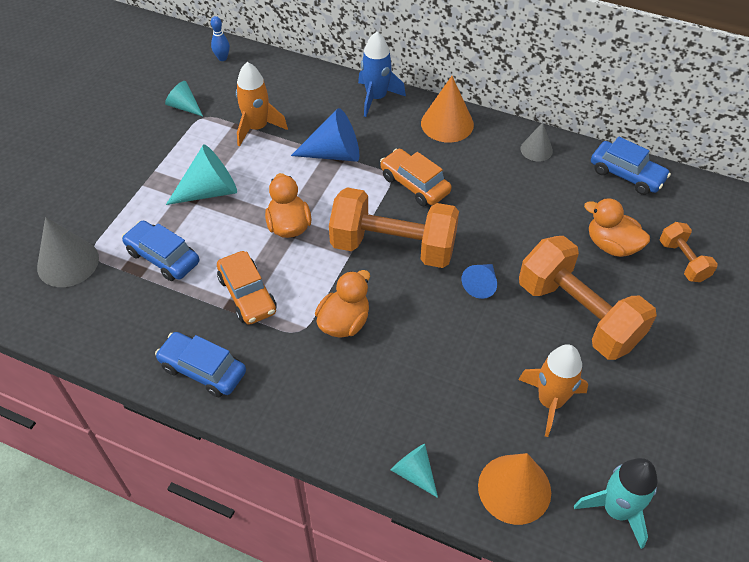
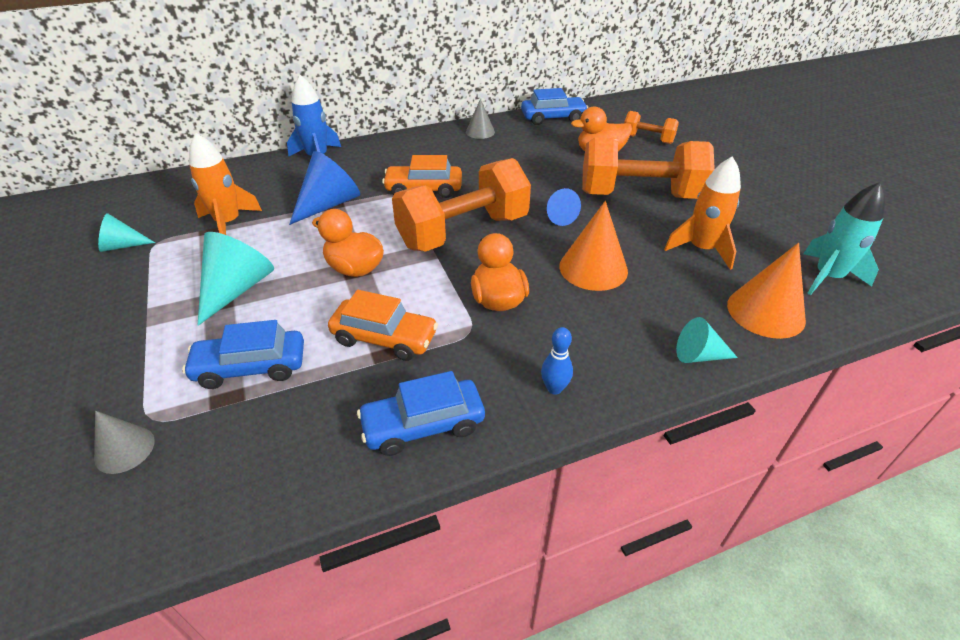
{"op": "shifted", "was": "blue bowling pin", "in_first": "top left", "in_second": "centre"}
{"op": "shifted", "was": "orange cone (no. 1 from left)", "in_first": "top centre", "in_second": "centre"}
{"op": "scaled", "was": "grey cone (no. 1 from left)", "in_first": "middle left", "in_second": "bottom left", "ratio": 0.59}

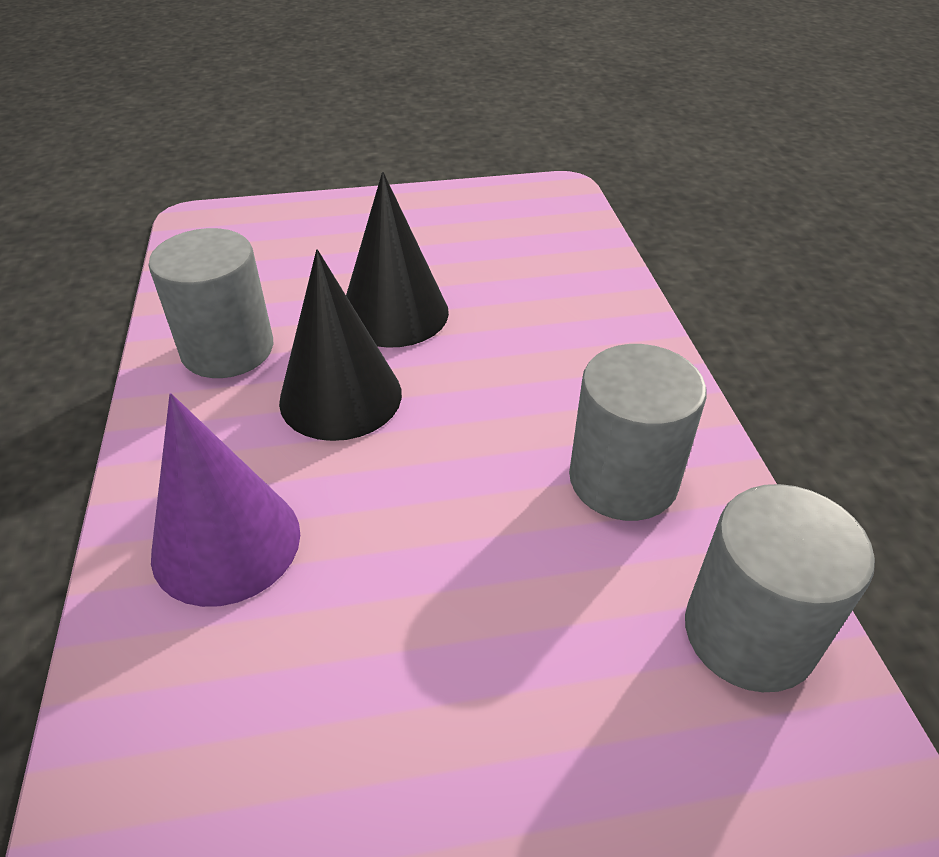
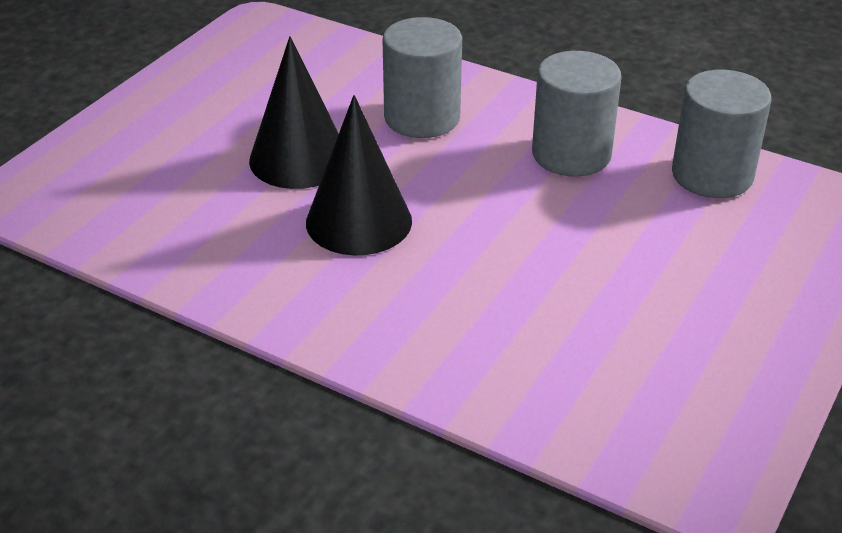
{"op": "gone", "was": "purple cone", "in_first": "middle left"}
{"op": "shifted", "was": "grey cylinder (no. 1 from left)", "in_first": "middle left", "in_second": "top centre"}

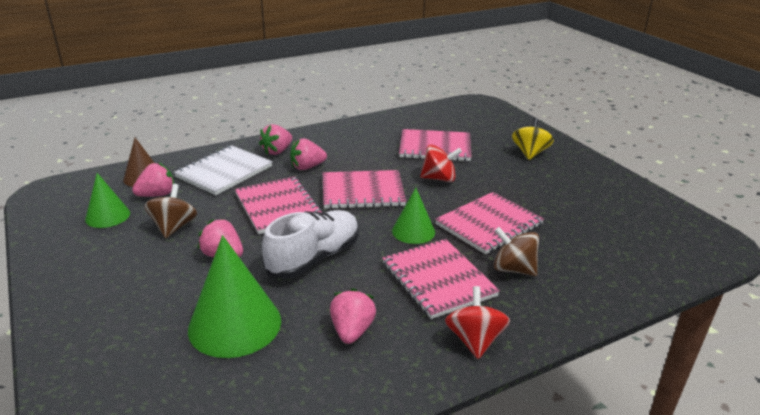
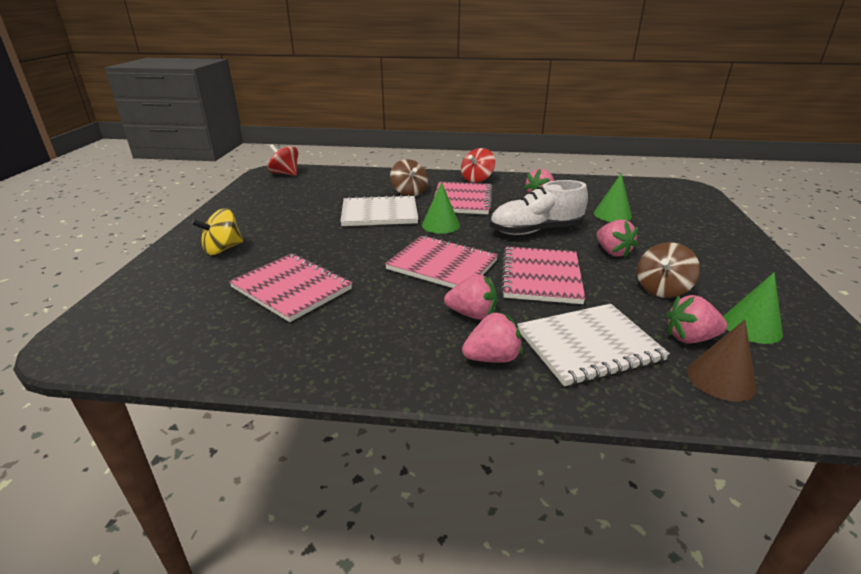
{"op": "shifted", "was": "red spinning top (no. 1 from left)", "in_first": "centre", "in_second": "top left"}
{"op": "repainted", "was": "pink notebook (no. 5 from left)", "now": "white notebook (no. 1 from left)", "in_first": "centre", "in_second": "centre"}
{"op": "scaled", "was": "green cone (no. 2 from left)", "in_first": "bottom left", "in_second": "middle right", "ratio": 0.58}

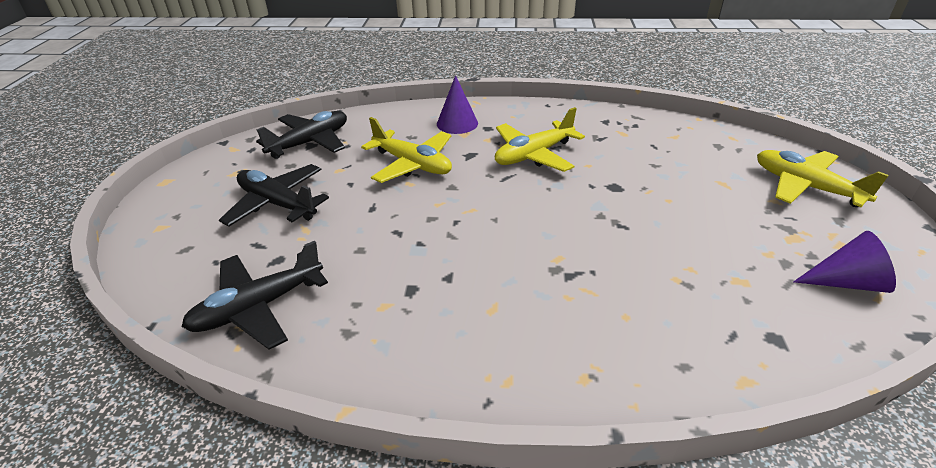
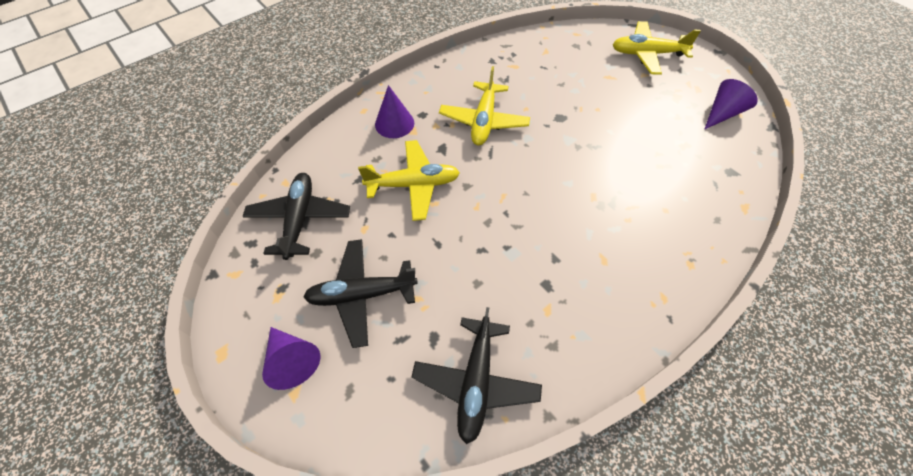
{"op": "new", "now": "purple cone (no. 1 from left)", "in_second": "bottom left"}

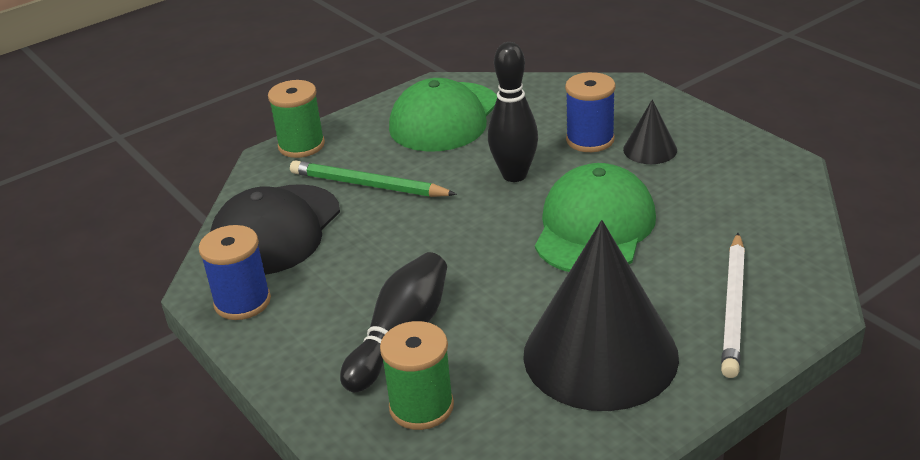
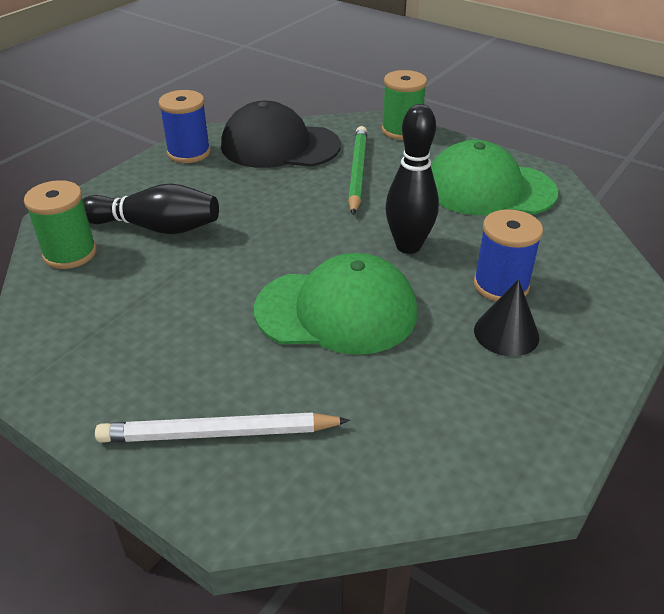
{"op": "gone", "was": "black cone (no. 1 from left)", "in_first": "bottom centre"}

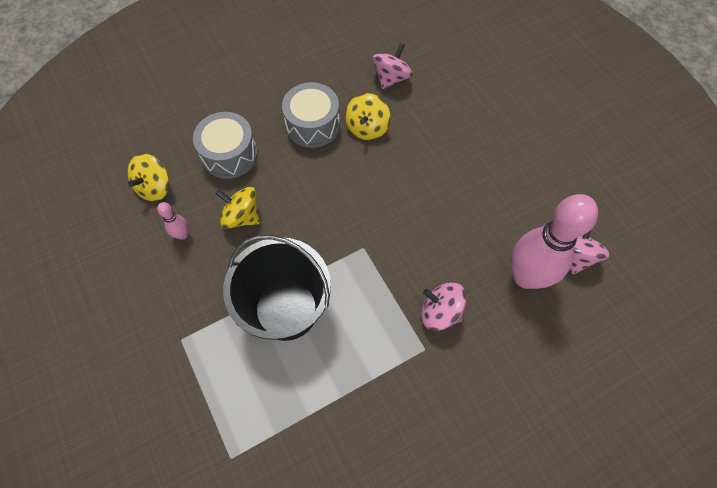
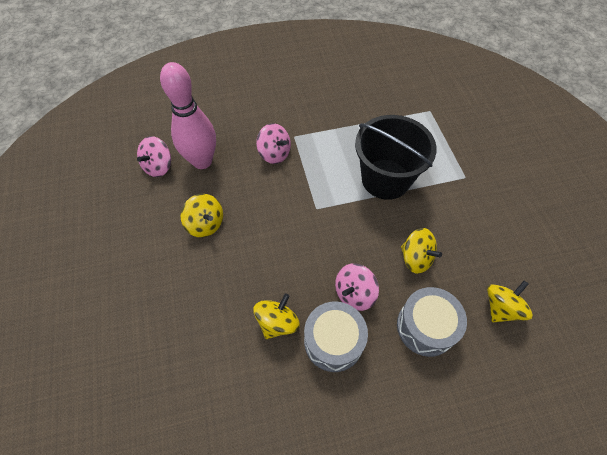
{"op": "gone", "was": "pink bowling pin (no. 1 from left)", "in_first": "middle left"}
{"op": "new", "now": "yellow spinning top (no. 1 from left)", "in_second": "middle left"}
{"op": "shifted", "was": "pink spinning top (no. 1 from left in the first image)", "now": "pink spinning top (no. 3 from left)", "in_first": "top centre", "in_second": "centre"}

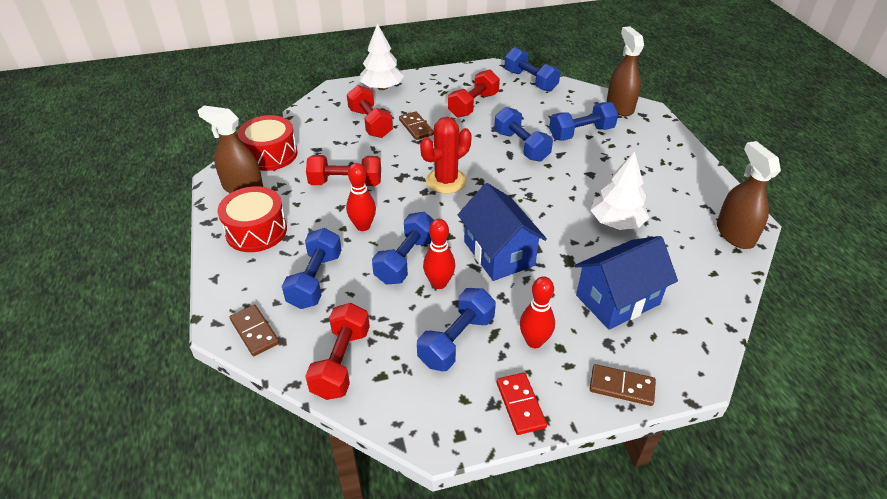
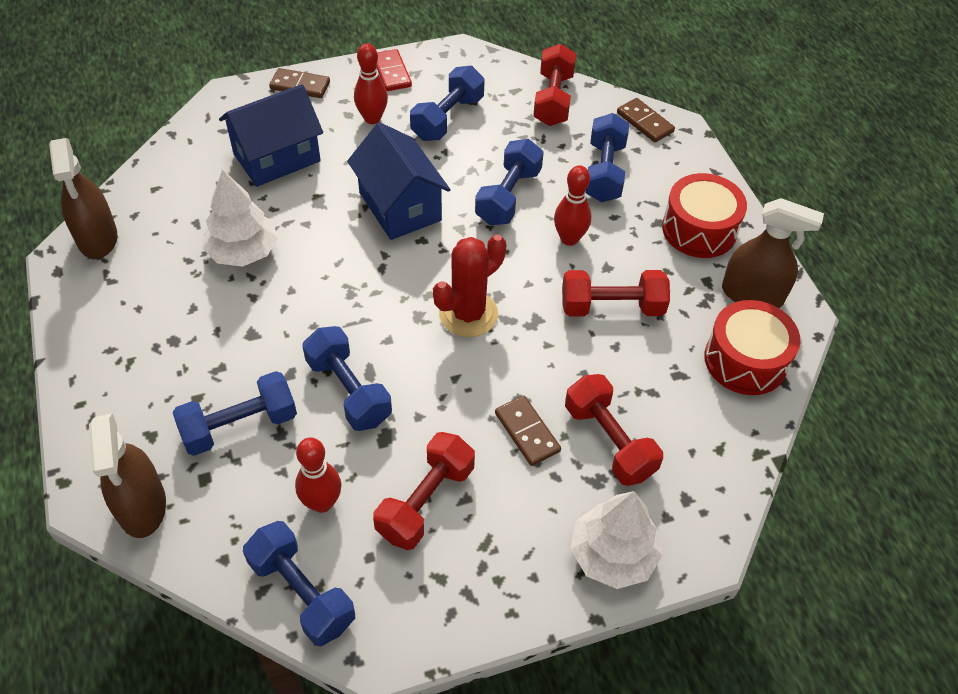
{"op": "shifted", "was": "red bowling pin (no. 2 from left in the first image)", "now": "red bowling pin (no. 1 from left)", "in_first": "centre", "in_second": "bottom left"}

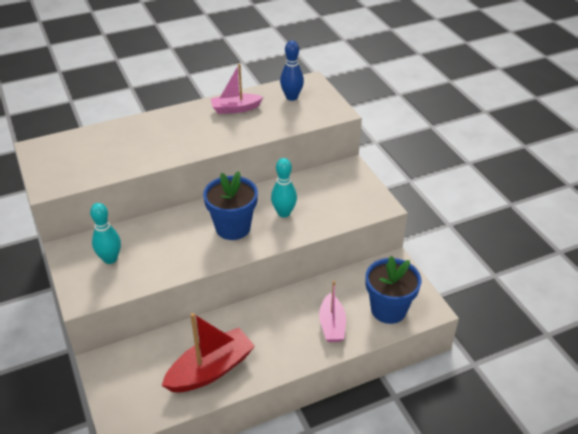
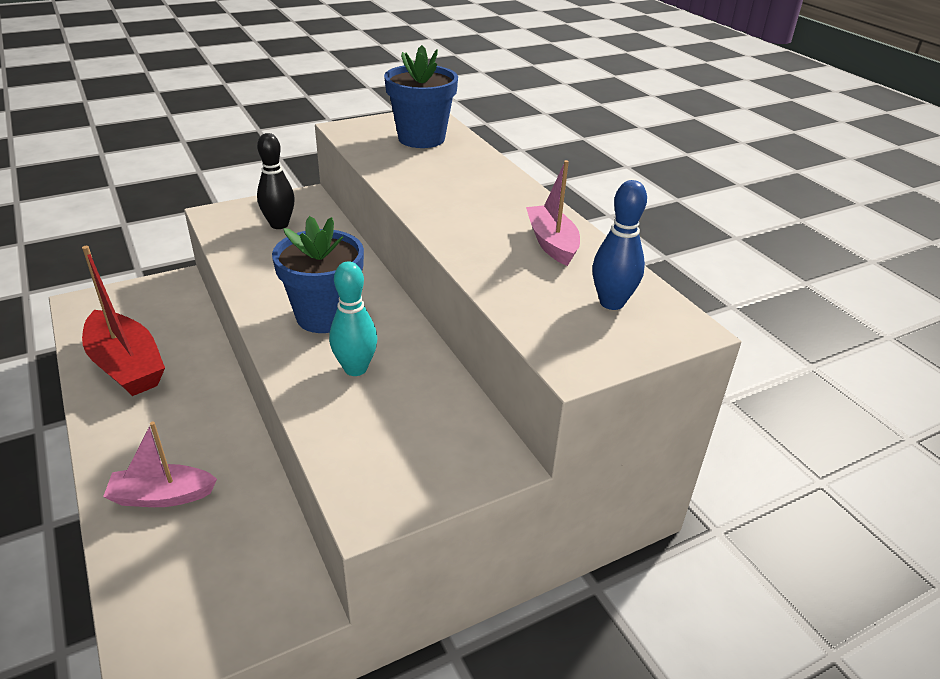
{"op": "shifted", "was": "blue flower pot (no. 2 from left)", "in_first": "bottom right", "in_second": "top centre"}
{"op": "repainted", "was": "turquoise bowling pin (no. 1 from left)", "now": "black bowling pin", "in_first": "middle left", "in_second": "top left"}

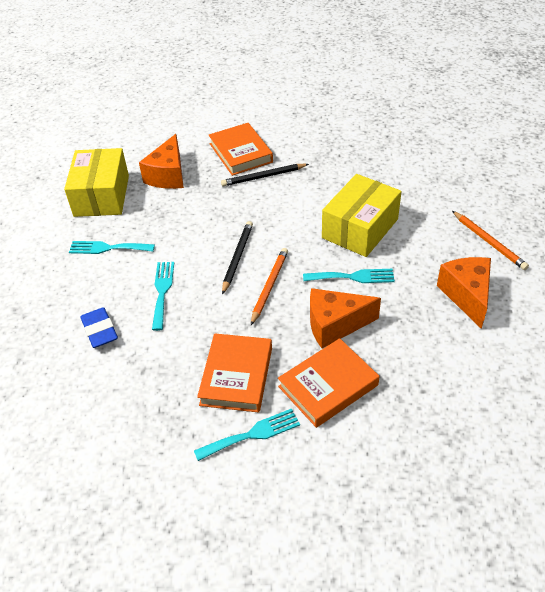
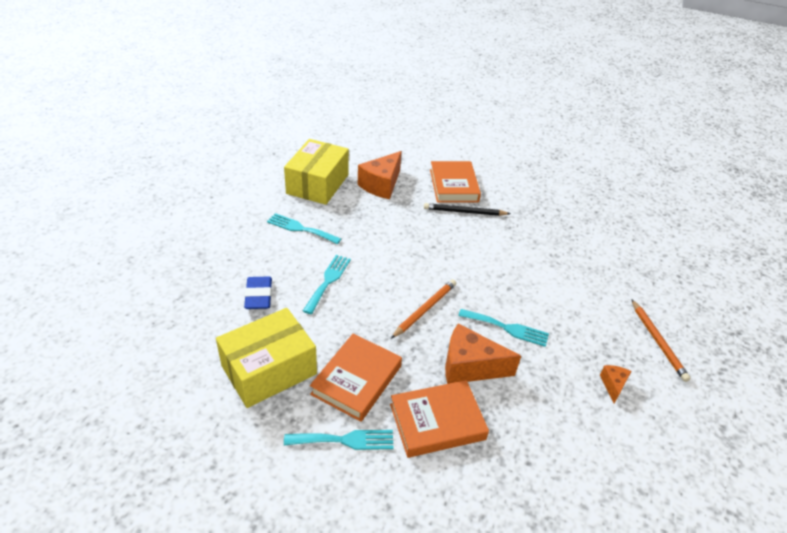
{"op": "gone", "was": "black pencil (no. 1 from left)", "in_first": "centre"}
{"op": "shifted", "was": "yellow box (no. 2 from left in the first image)", "now": "yellow box (no. 1 from left)", "in_first": "centre", "in_second": "bottom centre"}
{"op": "scaled", "was": "orange cheese (no. 3 from left)", "in_first": "middle right", "in_second": "bottom right", "ratio": 0.5}

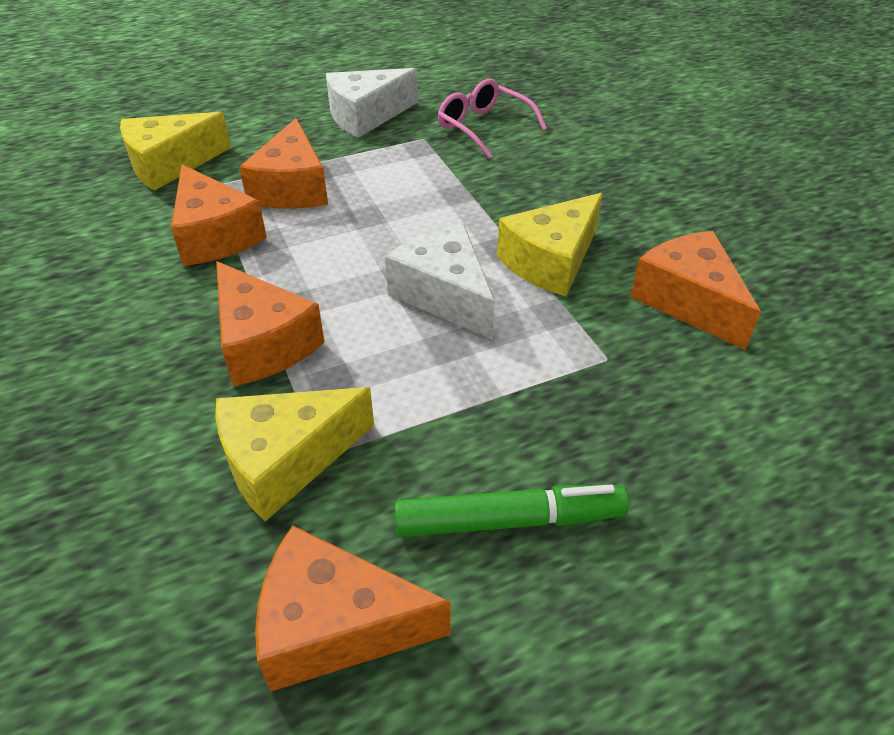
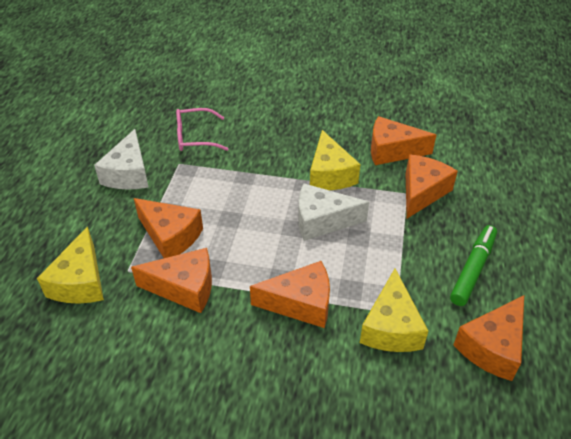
{"op": "new", "now": "orange cheese (no. 5 from left)", "in_second": "middle right"}

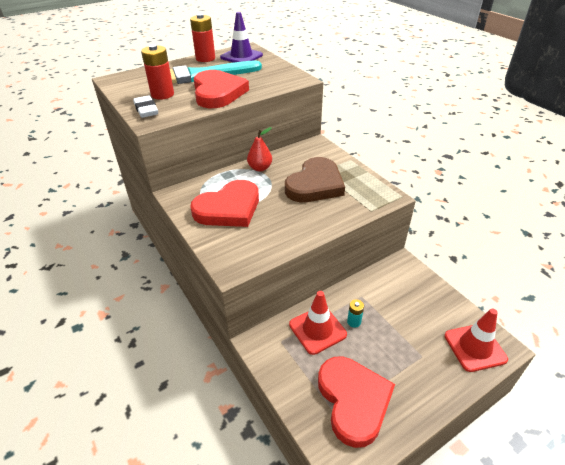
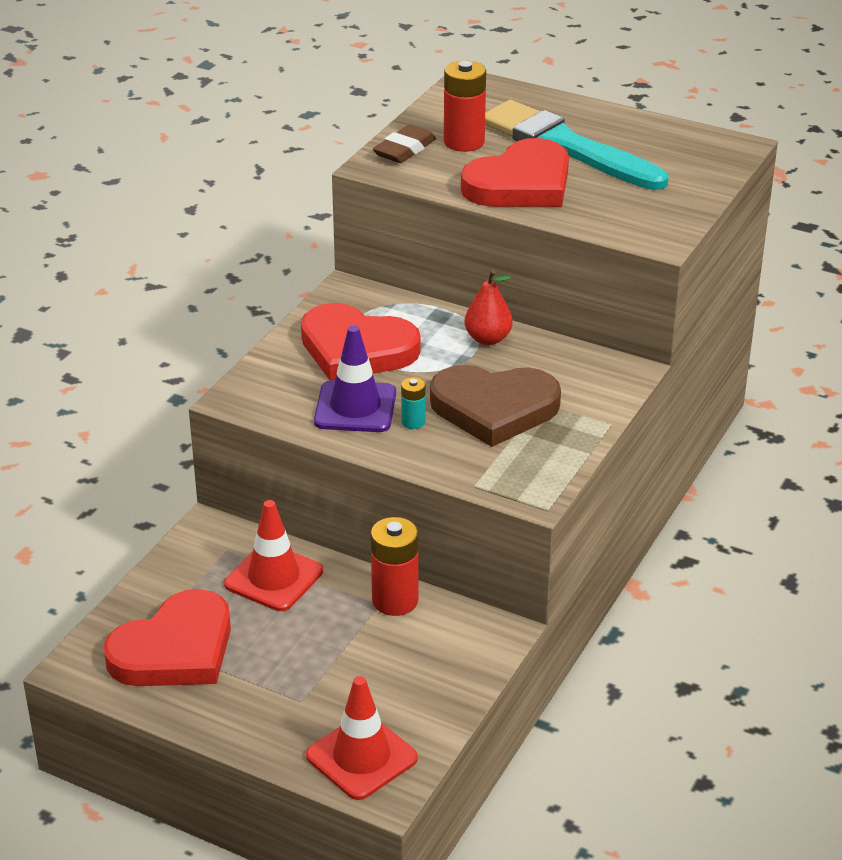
{"op": "shifted", "was": "red battery (no. 2 from left in the first image)", "now": "red battery (no. 1 from left)", "in_first": "top centre", "in_second": "centre"}
{"op": "shifted", "was": "purple traffic cone", "in_first": "top centre", "in_second": "centre"}
{"op": "shifted", "was": "turquoise battery", "in_first": "bottom centre", "in_second": "centre"}
{"op": "repainted", "was": "white eraser", "now": "brown eraser", "in_first": "top left", "in_second": "top centre"}

